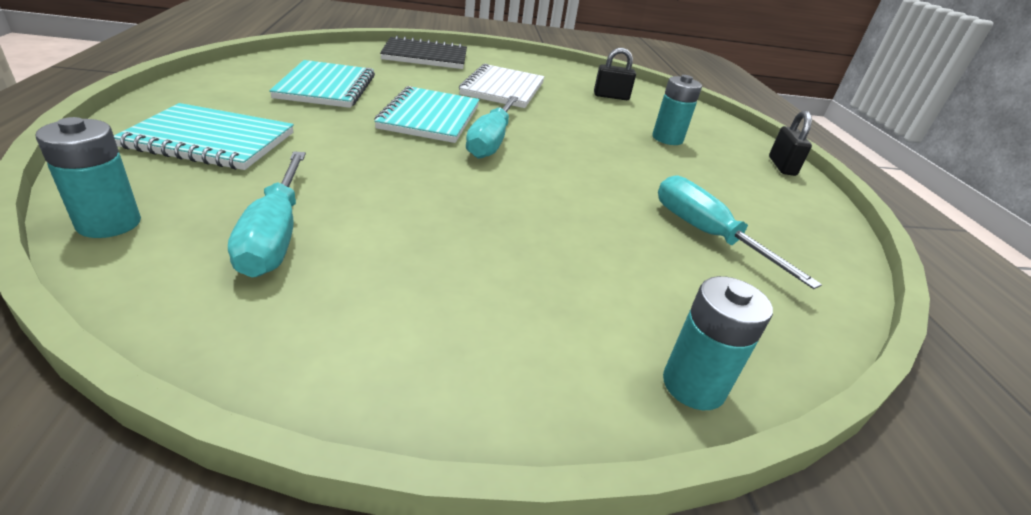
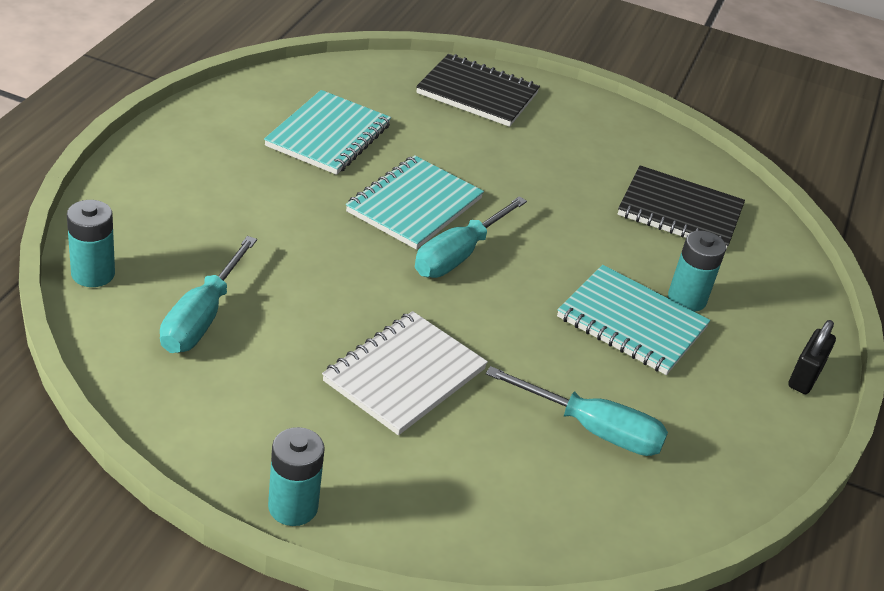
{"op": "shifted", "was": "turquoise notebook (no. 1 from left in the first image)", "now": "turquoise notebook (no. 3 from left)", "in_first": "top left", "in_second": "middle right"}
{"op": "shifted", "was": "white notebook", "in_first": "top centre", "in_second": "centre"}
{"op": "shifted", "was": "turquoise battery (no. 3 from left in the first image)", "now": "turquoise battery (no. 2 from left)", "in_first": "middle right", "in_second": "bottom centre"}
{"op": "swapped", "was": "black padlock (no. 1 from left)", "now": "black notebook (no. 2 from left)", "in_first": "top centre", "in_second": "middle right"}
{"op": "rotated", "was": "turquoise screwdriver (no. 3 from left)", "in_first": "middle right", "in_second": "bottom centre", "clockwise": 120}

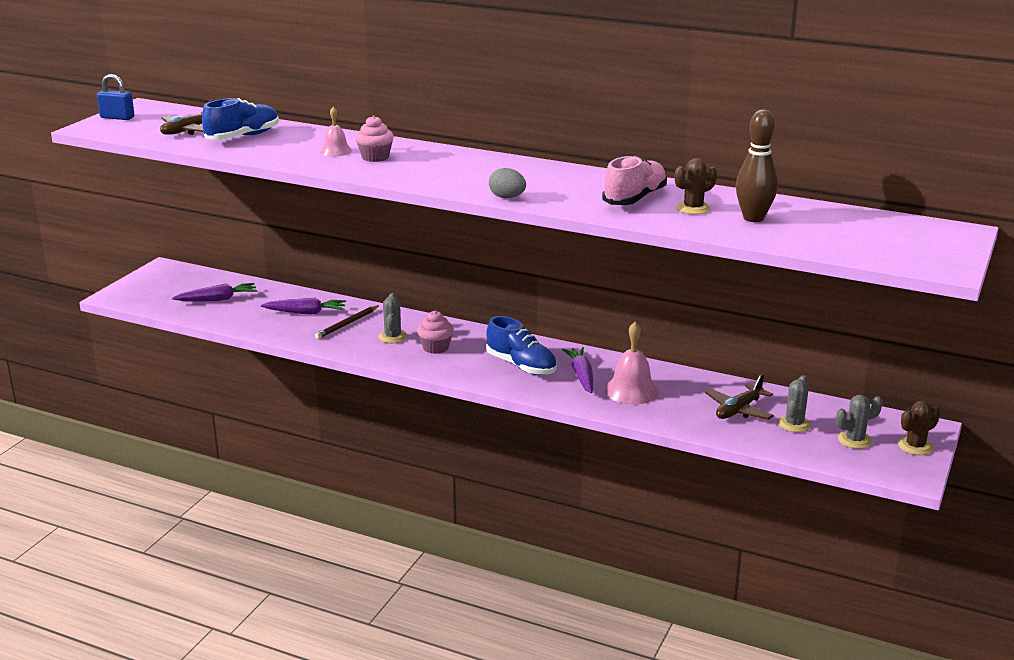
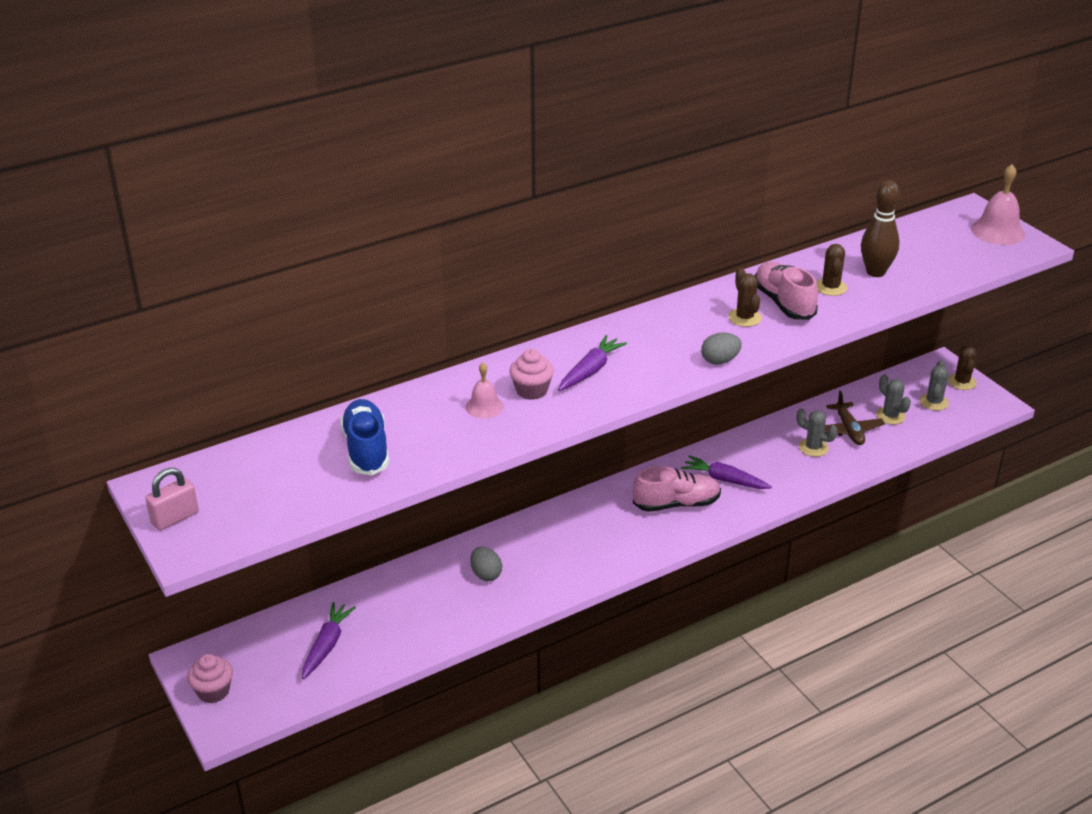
{"op": "gone", "was": "brown plane (no. 1 from left)", "in_first": "top left"}
{"op": "new", "now": "brown cactus (no. 1 from left)", "in_second": "middle right"}
{"op": "shifted", "was": "purple carrot (no. 2 from left)", "in_first": "middle left", "in_second": "centre"}
{"op": "shifted", "was": "grey cactus (no. 1 from left)", "in_first": "centre", "in_second": "middle right"}
{"op": "shifted", "was": "pink cupcake (no. 2 from left in the first image)", "now": "pink cupcake (no. 1 from left)", "in_first": "centre", "in_second": "bottom left"}
{"op": "shifted", "was": "pink bell (no. 2 from left)", "in_first": "centre", "in_second": "top right"}
{"op": "swapped", "was": "brown pencil", "now": "grey egg (no. 1 from left)", "in_first": "centre", "in_second": "bottom centre"}
{"op": "repainted", "was": "blue padlock", "now": "pink padlock", "in_first": "top left", "in_second": "middle left"}
{"op": "repainted", "was": "blue shoe (no. 2 from left)", "now": "pink shoe (no. 1 from left)", "in_first": "centre", "in_second": "centre"}

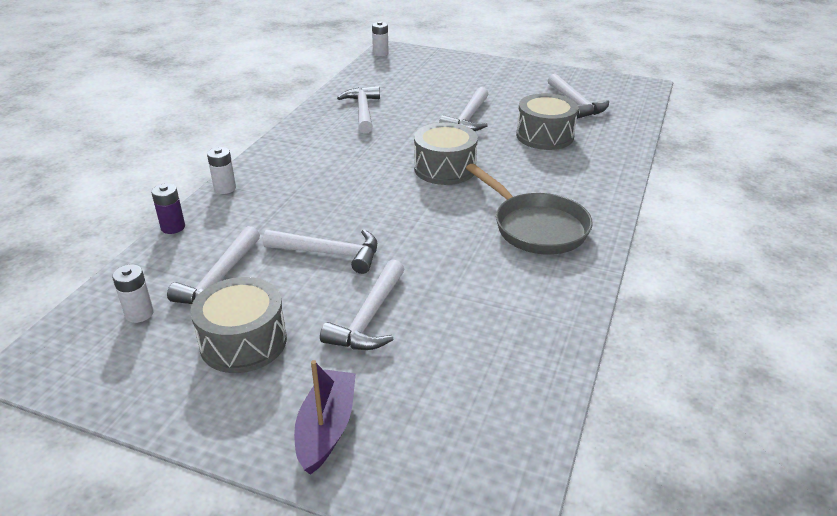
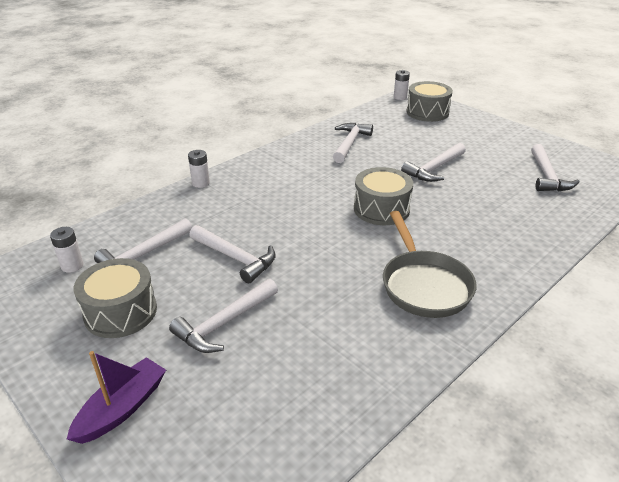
{"op": "gone", "was": "purple battery", "in_first": "middle left"}
{"op": "shifted", "was": "grey drum (no. 3 from left)", "in_first": "top centre", "in_second": "top right"}

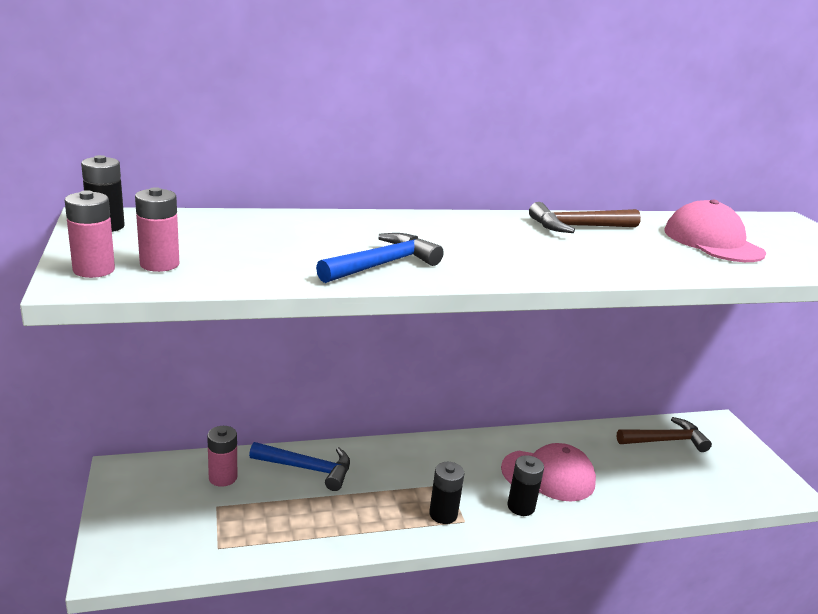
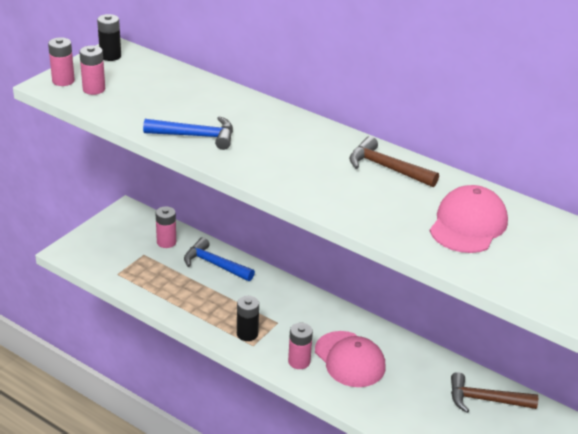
{"op": "repainted", "was": "black battery (no. 3 from left)", "now": "pink battery (no. 4 from left)", "in_first": "bottom centre", "in_second": "bottom centre"}
{"op": "rotated", "was": "blue hammer (no. 1 from left in the first image)", "in_first": "bottom centre", "in_second": "centre", "clockwise": 150}
{"op": "rotated", "was": "brown hammer (no. 2 from left)", "in_first": "bottom right", "in_second": "bottom right", "clockwise": 150}

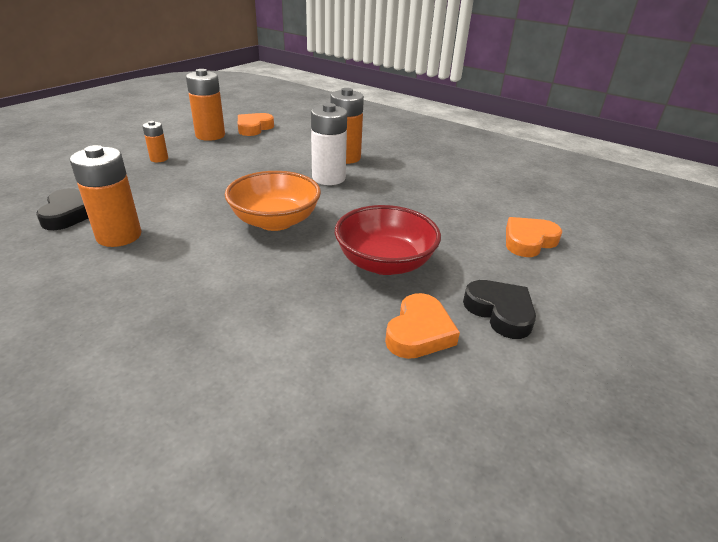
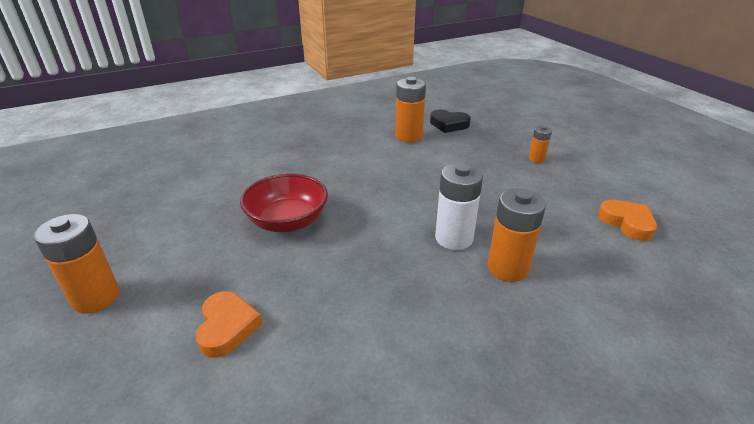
{"op": "gone", "was": "orange bowl", "in_first": "centre"}
{"op": "gone", "was": "orange heart (no. 2 from left)", "in_first": "centre"}
{"op": "gone", "was": "black heart (no. 2 from left)", "in_first": "middle right"}
{"op": "shifted", "was": "orange battery (no. 3 from left in the first image)", "now": "orange battery (no. 1 from left)", "in_first": "top left", "in_second": "middle left"}

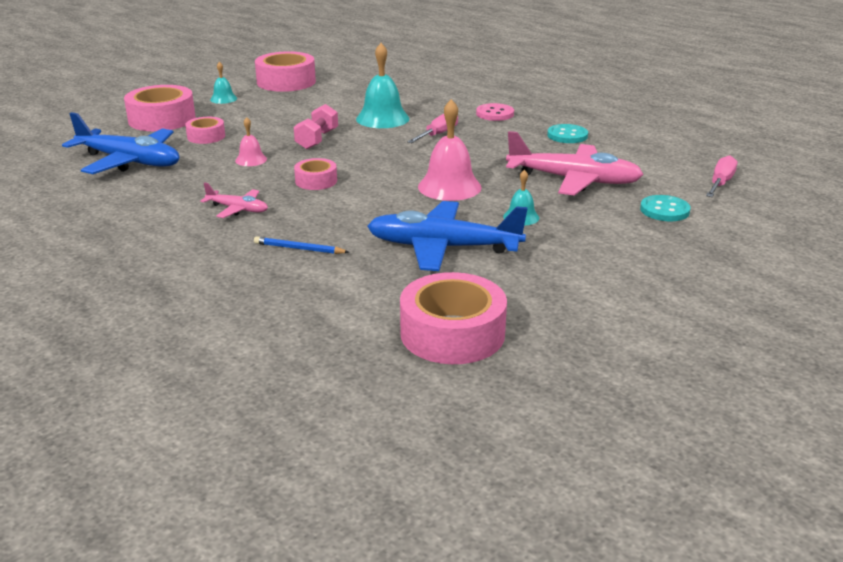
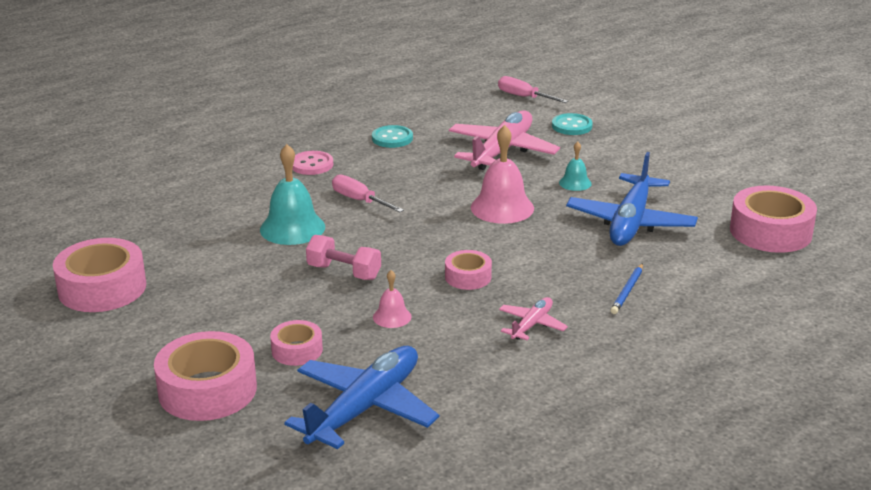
{"op": "gone", "was": "turquoise bell (no. 1 from left)", "in_first": "top left"}

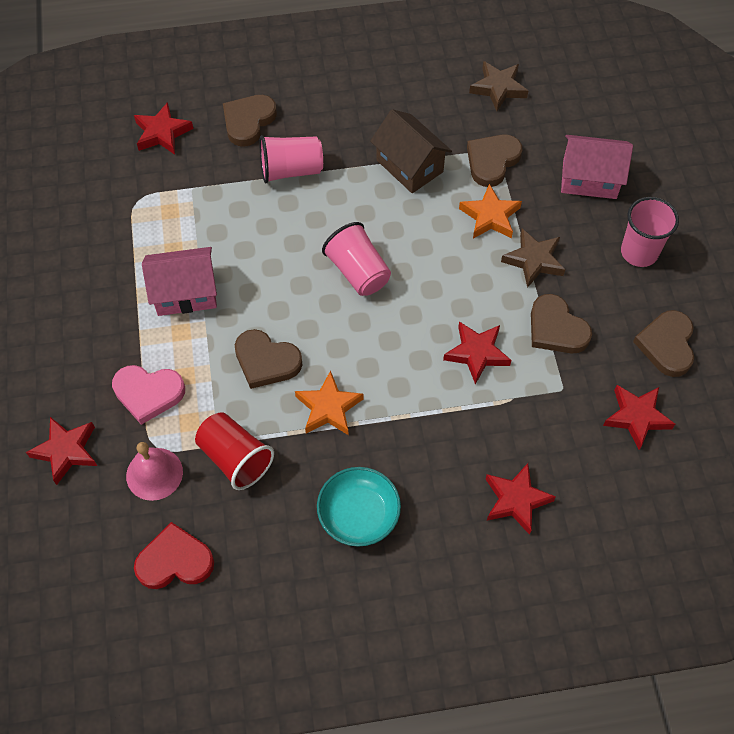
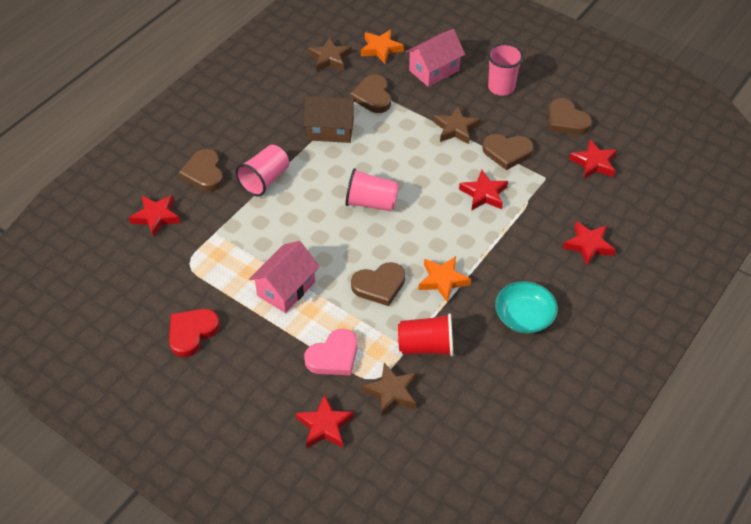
{"op": "shifted", "was": "red heart", "in_first": "bottom left", "in_second": "middle left"}
{"op": "shifted", "was": "orange star (no. 2 from left in the first image)", "now": "orange star (no. 1 from left)", "in_first": "top right", "in_second": "top centre"}
{"op": "swapped", "was": "pink bell", "now": "brown star (no. 2 from left)", "in_first": "middle left", "in_second": "bottom centre"}

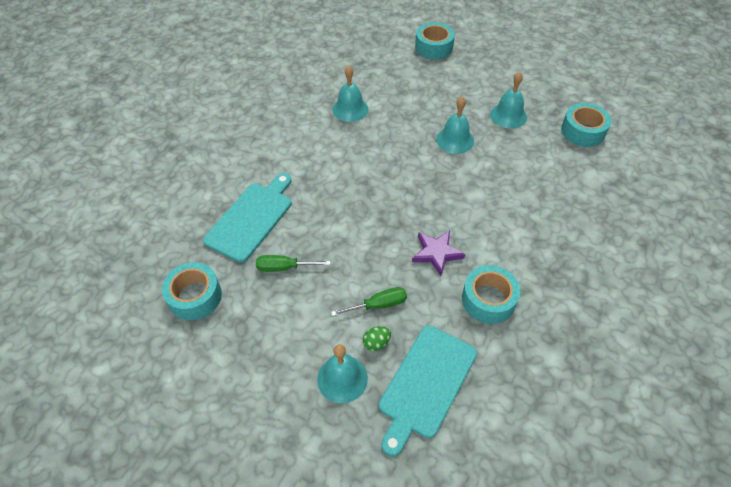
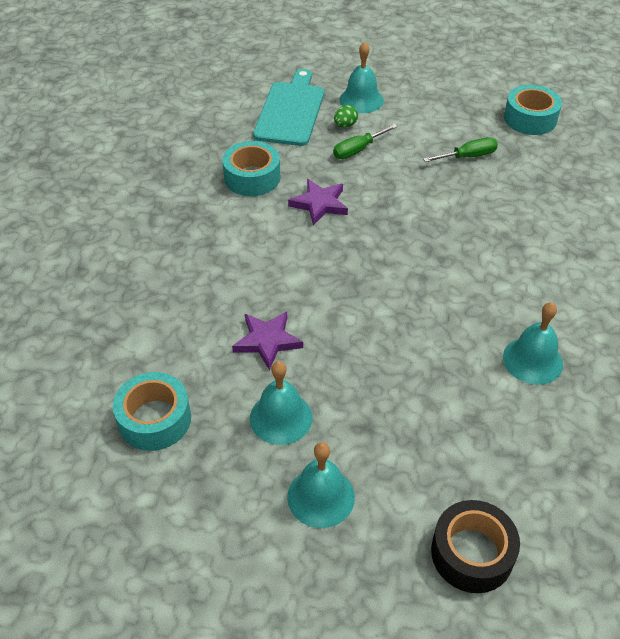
{"op": "gone", "was": "turquoise cutting board (no. 1 from left)", "in_first": "centre"}
{"op": "new", "now": "purple star (no. 1 from left)", "in_second": "centre"}
{"op": "shifted", "was": "turquoise bell (no. 3 from left in the first image)", "now": "turquoise bell (no. 2 from left)", "in_first": "top centre", "in_second": "bottom centre"}
{"op": "repainted", "was": "turquoise tape (no. 2 from left)", "now": "black tape", "in_first": "top centre", "in_second": "bottom right"}

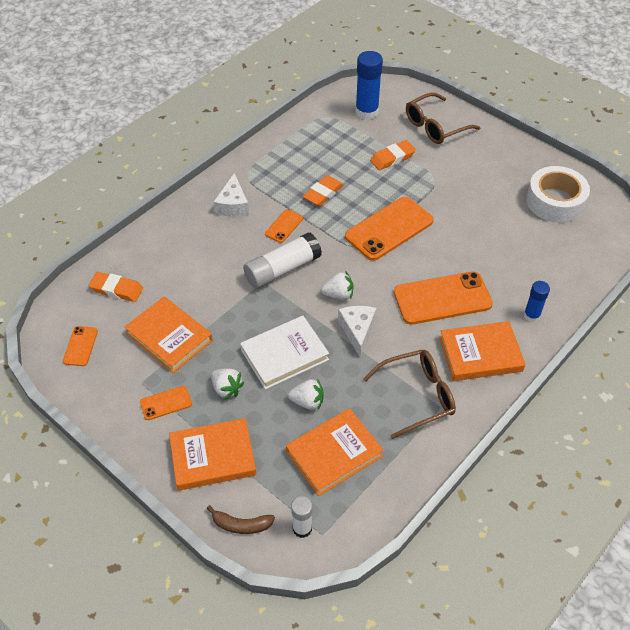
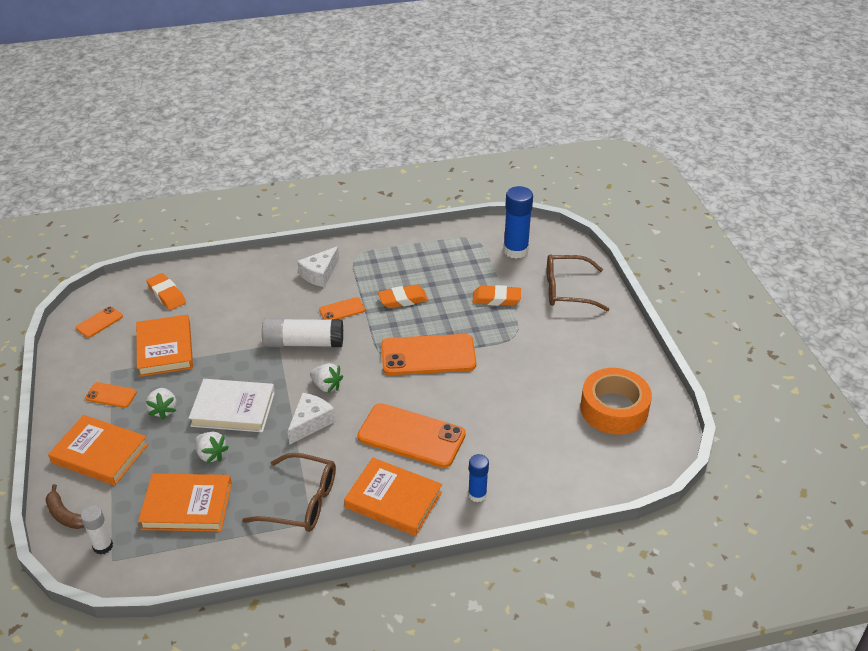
{"op": "repainted", "was": "white tape", "now": "orange tape", "in_first": "top right", "in_second": "middle right"}

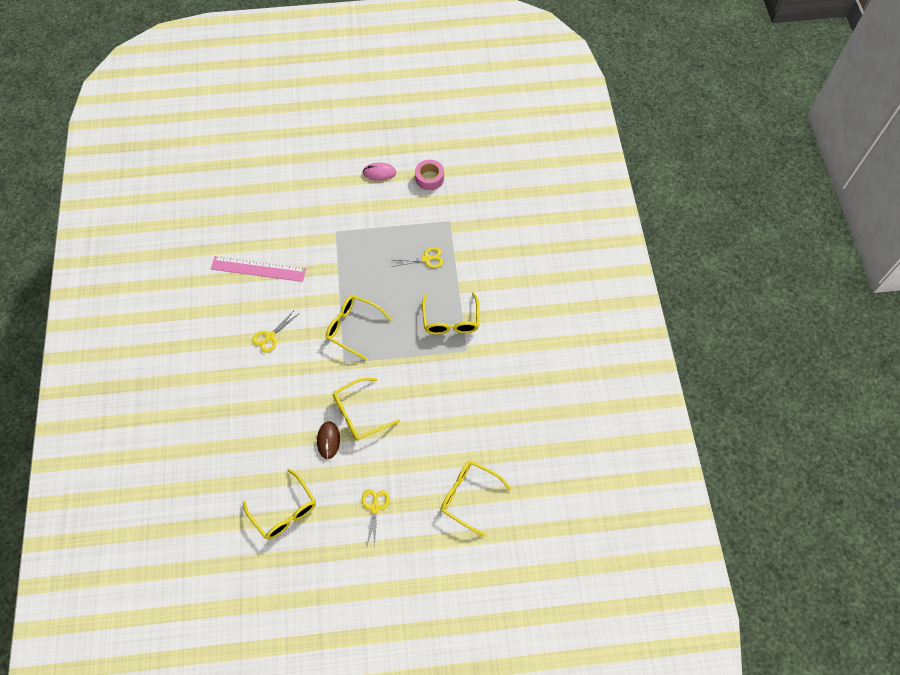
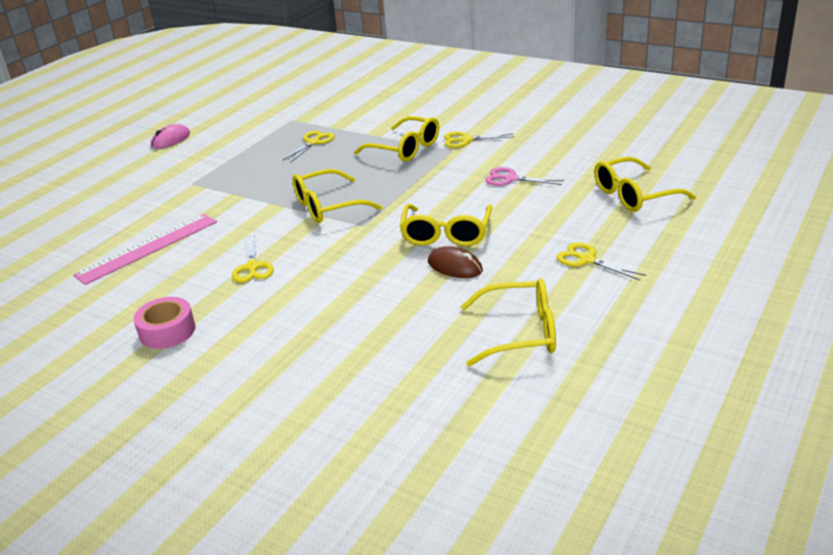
{"op": "new", "now": "yellow scissors (no. 3 from left)", "in_second": "top centre"}
{"op": "new", "now": "pink scissors", "in_second": "top centre"}
{"op": "shifted", "was": "pink tape", "in_first": "top centre", "in_second": "middle left"}

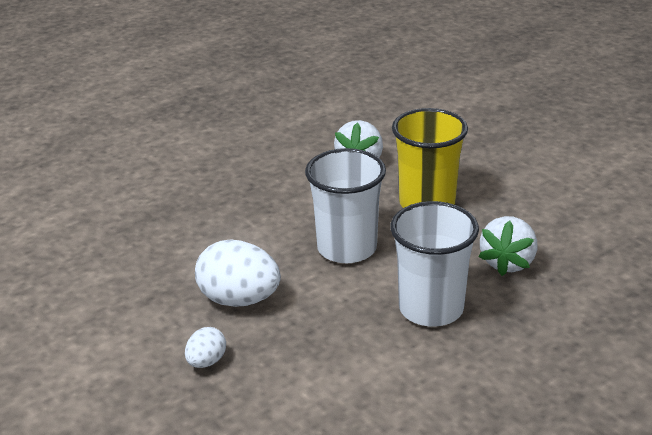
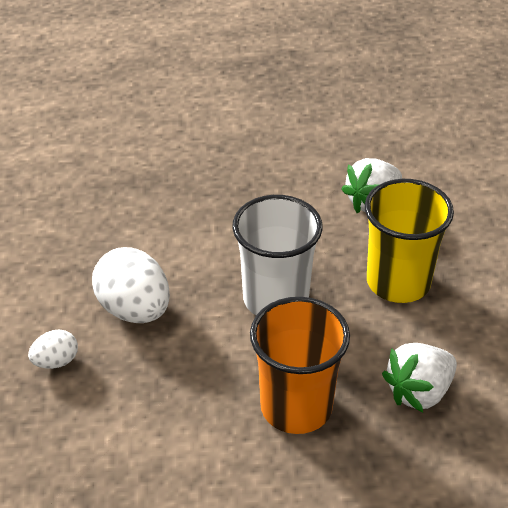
{"op": "repainted", "was": "white cup (no. 2 from left)", "now": "orange cup", "in_first": "centre", "in_second": "bottom centre"}

